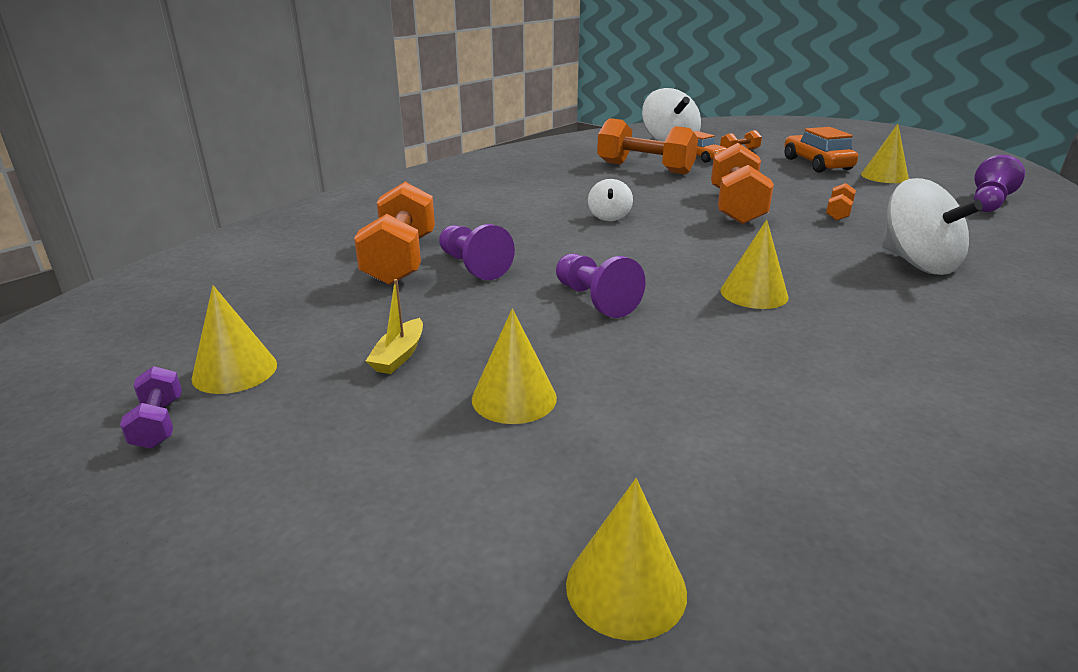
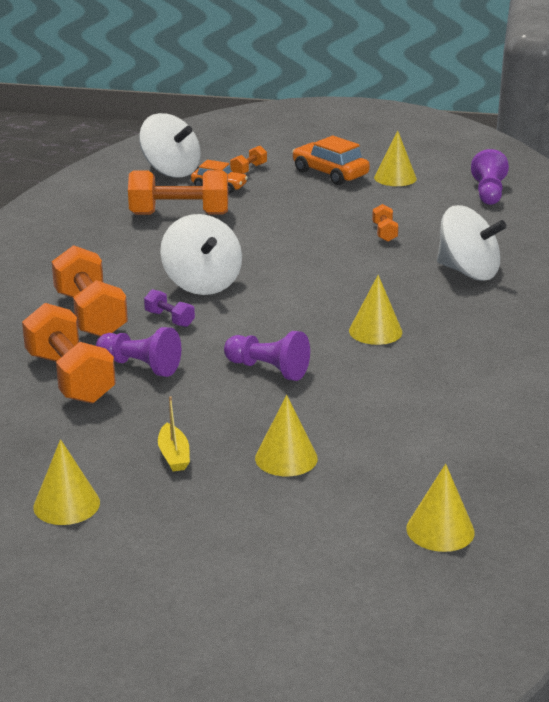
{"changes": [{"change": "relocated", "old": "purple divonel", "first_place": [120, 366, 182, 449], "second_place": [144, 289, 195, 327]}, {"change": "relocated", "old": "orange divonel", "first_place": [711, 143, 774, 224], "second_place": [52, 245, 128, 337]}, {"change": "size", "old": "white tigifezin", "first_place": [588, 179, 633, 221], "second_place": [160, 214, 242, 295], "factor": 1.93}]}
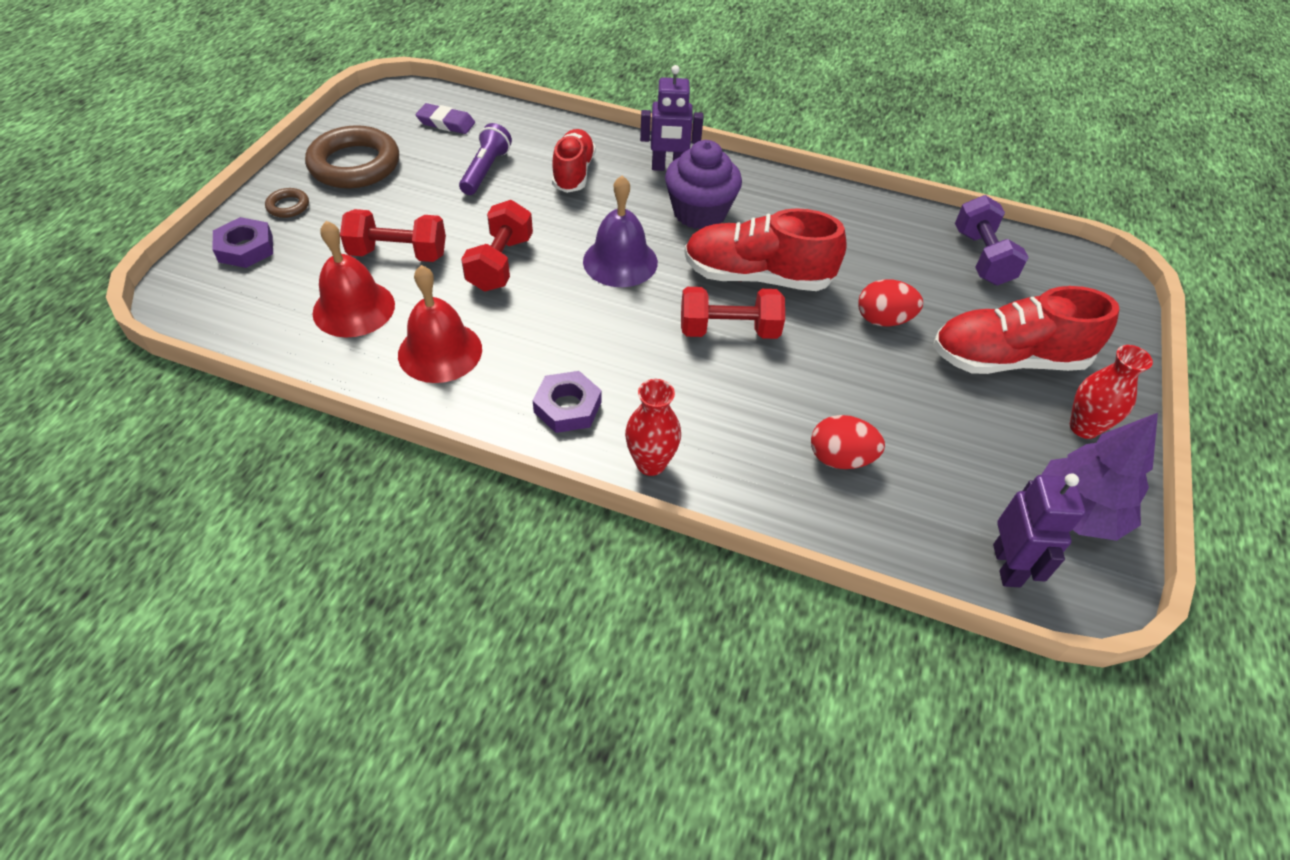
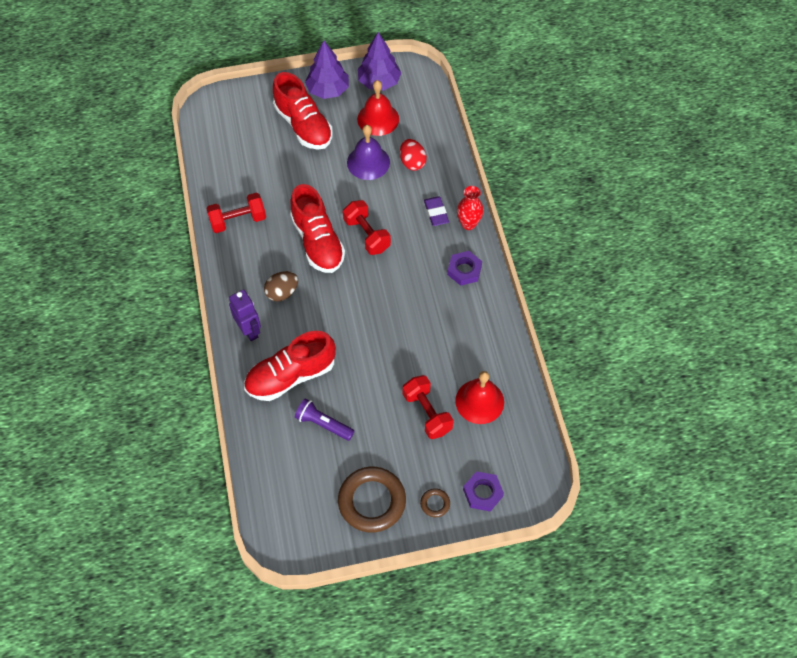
{"changes": [{"change": "missing", "old": "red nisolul", "first_place": [858, 279, 923, 327]}, {"change": "missing", "old": "purple divonel", "first_place": [955, 195, 1029, 285]}, {"change": "missing", "old": "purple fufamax", "first_place": [993, 473, 1085, 587]}, {"change": "relocated", "old": "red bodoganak", "first_place": [398, 265, 482, 383], "second_place": [357, 80, 399, 136]}, {"change": "relocated", "old": "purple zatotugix", "first_place": [416, 103, 475, 134], "second_place": [424, 196, 449, 226]}, {"change": "relocated", "old": "red divonel", "first_place": [461, 200, 533, 291], "second_place": [206, 193, 266, 233]}, {"change": "relocated", "old": "purple bodoganak", "first_place": [583, 175, 658, 287], "second_place": [347, 125, 390, 180]}, {"change": "exchanged", "old": "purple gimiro", "new": "brown nisolul", "first_place": [665, 140, 742, 229], "second_place": [264, 271, 298, 302]}, {"change": "exchanged", "old": "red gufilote", "new": "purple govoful", "first_place": [1070, 345, 1153, 439], "second_place": [305, 40, 349, 99]}, {"change": "spun", "old": "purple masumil", "first_place": [459, 123, 512, 195], "second_place": [295, 398, 355, 441], "degrees": 45}, {"change": "size", "old": "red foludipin", "first_place": [552, 129, 596, 193], "second_place": [244, 331, 336, 401], "factor": 1.51}]}
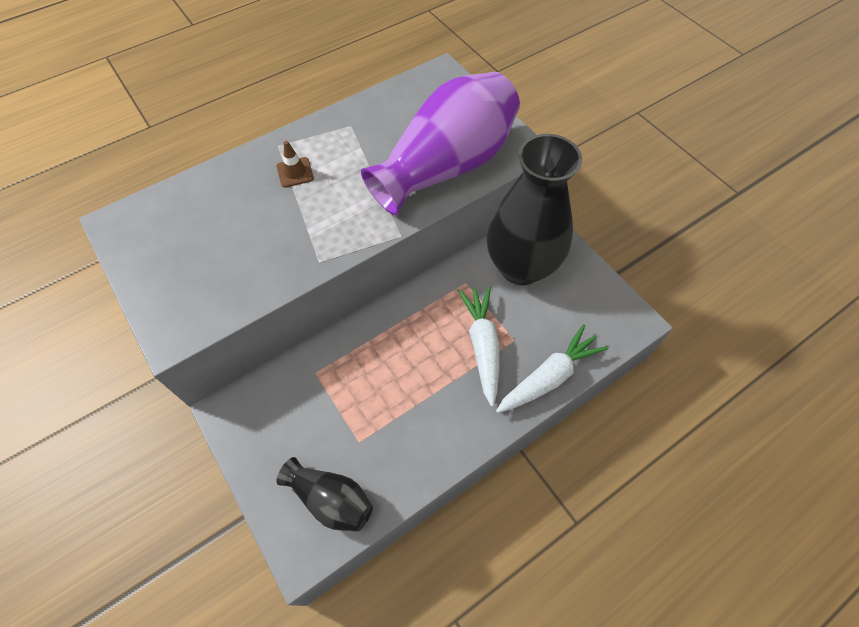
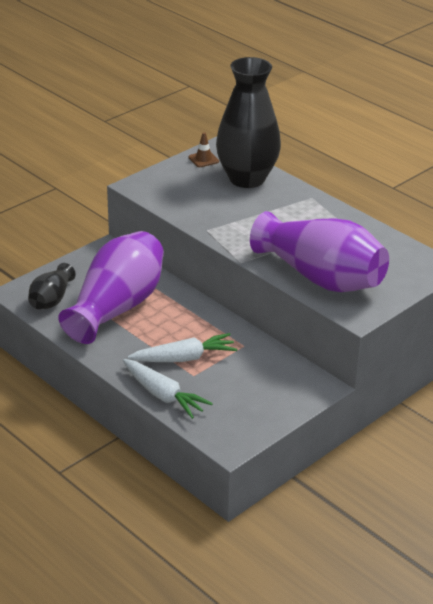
{"changes": [{"change": "appeared", "new": "purple gufilote", "second_place": [58, 231, 164, 344]}, {"change": "relocated", "old": "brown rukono", "first_place": [276, 141, 314, 188], "second_place": [189, 132, 219, 167]}, {"change": "relocated", "old": "black gufilote", "first_place": [486, 134, 582, 285], "second_place": [216, 57, 281, 188]}]}
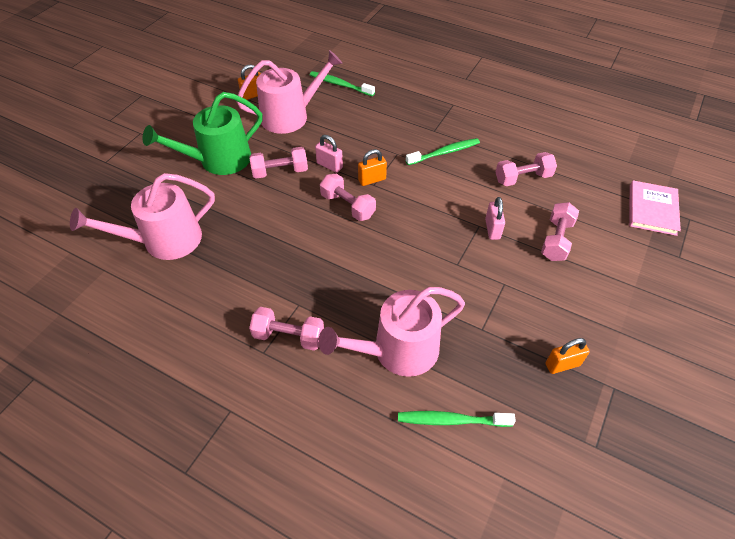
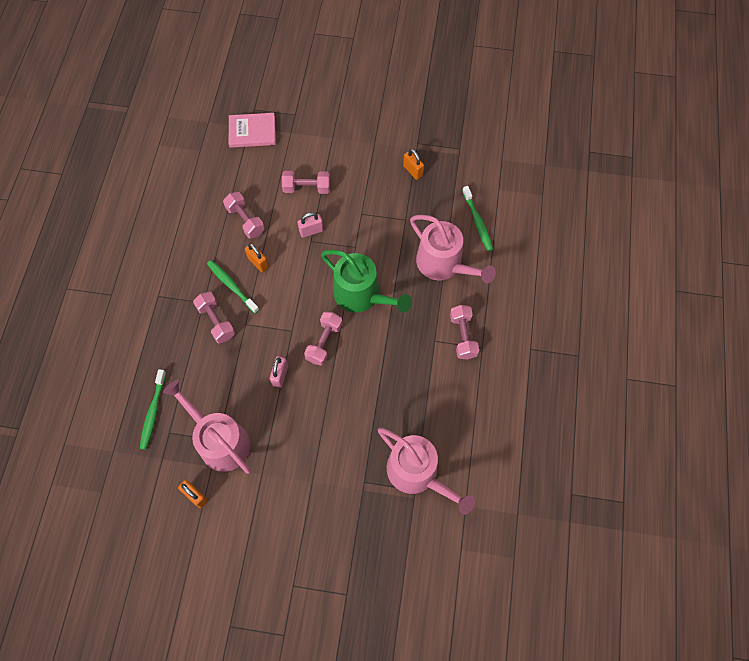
{"changes": [{"change": "relocated", "old": "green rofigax", "first_place": [143, 92, 263, 175], "second_place": [321, 249, 412, 313]}, {"change": "relocated", "old": "pink divonel", "first_place": [249, 147, 308, 179], "second_place": [193, 292, 235, 343]}, {"change": "relocated", "old": "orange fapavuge", "first_place": [358, 149, 387, 186], "second_place": [245, 243, 269, 272]}]}
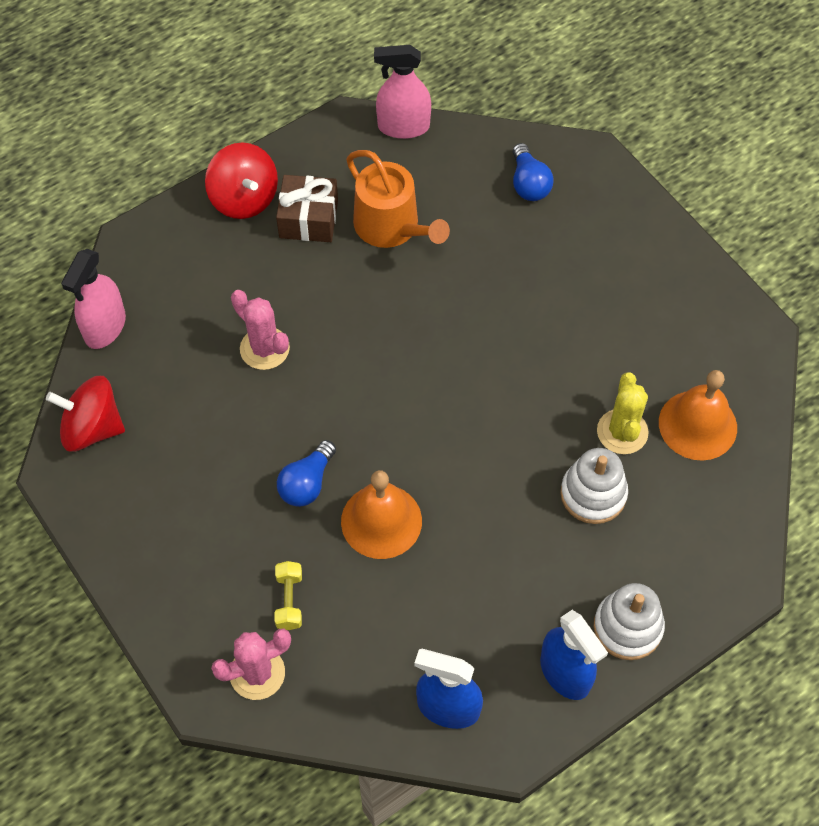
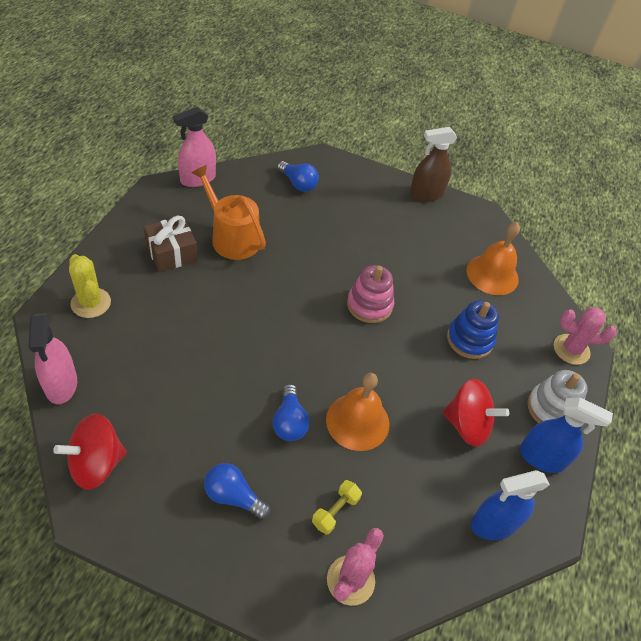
{"changes": [{"change": "appeared", "new": "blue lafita", "second_place": [204, 463, 271, 520]}, {"change": "appeared", "new": "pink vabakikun", "second_place": [347, 265, 394, 323]}, {"change": "appeared", "new": "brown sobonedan", "second_place": [410, 127, 457, 202]}, {"change": "relocated", "old": "red tigifezin", "first_place": [205, 142, 278, 219], "second_place": [443, 379, 509, 447]}, {"change": "relocated", "old": "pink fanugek", "first_place": [231, 290, 290, 370], "second_place": [554, 307, 617, 365]}, {"change": "relocated", "old": "yellow fanugek", "first_place": [597, 372, 649, 454], "second_place": [69, 254, 111, 318]}, {"change": "colour", "old": "white vabakikun", "new": "blue vabakikun", "first_place": [560, 448, 628, 524], "second_place": [447, 300, 499, 359]}, {"change": "spun", "old": "yellow divonel", "first_place": [275, 561, 302, 630], "second_place": [312, 480, 362, 535], "degrees": 75}, {"change": "spun", "old": "orange rofigax", "first_place": [346, 150, 450, 248], "second_place": [191, 165, 266, 260], "degrees": -150}]}
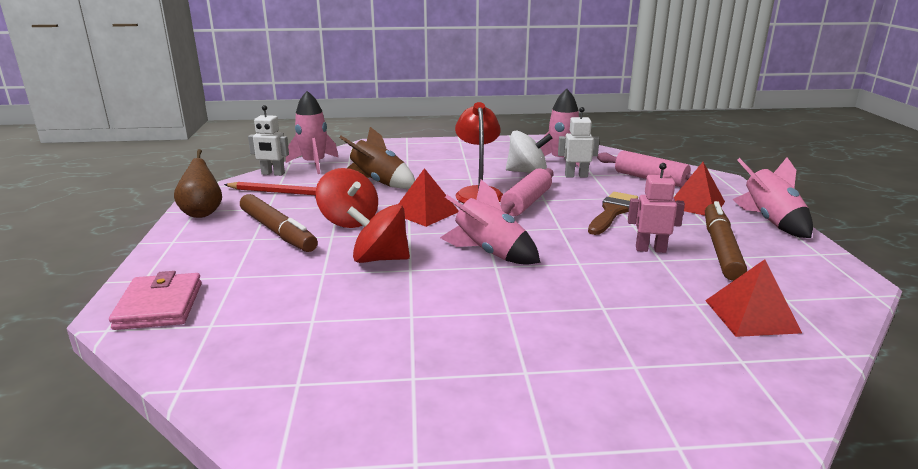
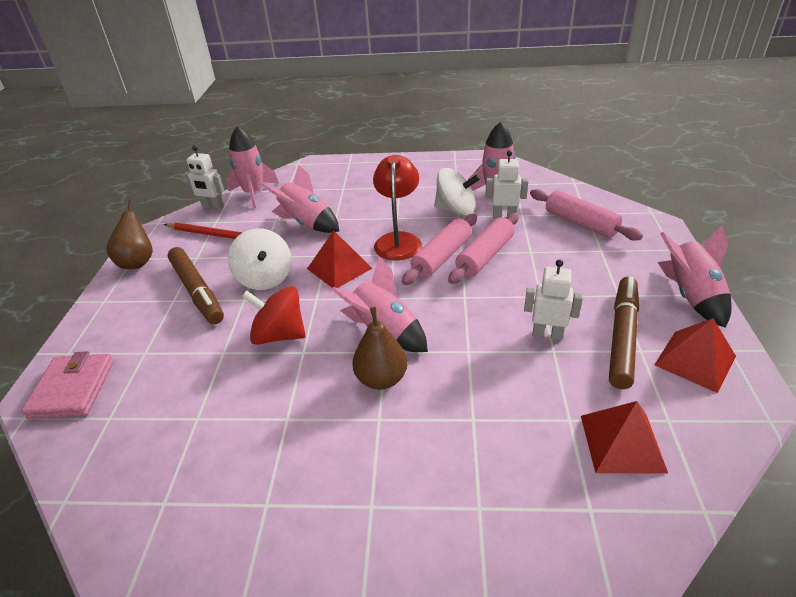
{"changes": [{"change": "missing", "old": "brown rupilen", "first_place": [588, 192, 638, 235]}, {"change": "appeared", "new": "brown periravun", "second_place": [353, 307, 407, 390]}, {"change": "appeared", "new": "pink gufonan", "second_place": [448, 213, 519, 284]}, {"change": "relocated", "old": "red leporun", "first_place": [674, 162, 725, 216], "second_place": [654, 318, 736, 393]}, {"change": "colour", "old": "red tigifezin", "new": "white tigifezin", "first_place": [316, 168, 378, 228], "second_place": [228, 228, 292, 290]}, {"change": "colour", "old": "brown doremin", "new": "pink doremin", "first_place": [339, 127, 415, 189], "second_place": [261, 164, 339, 233]}, {"change": "colour", "old": "pink fufamax", "new": "white fufamax", "first_place": [628, 163, 685, 253], "second_place": [524, 259, 583, 340]}]}
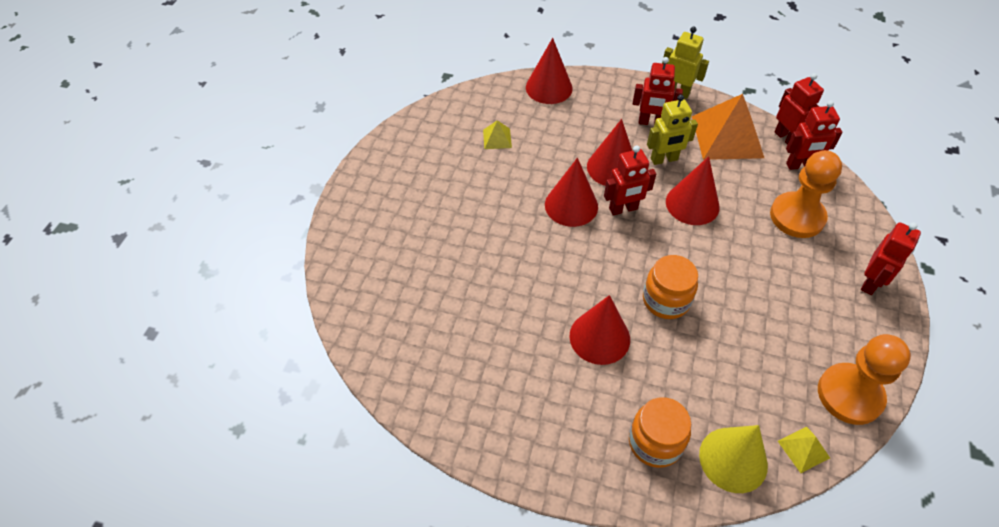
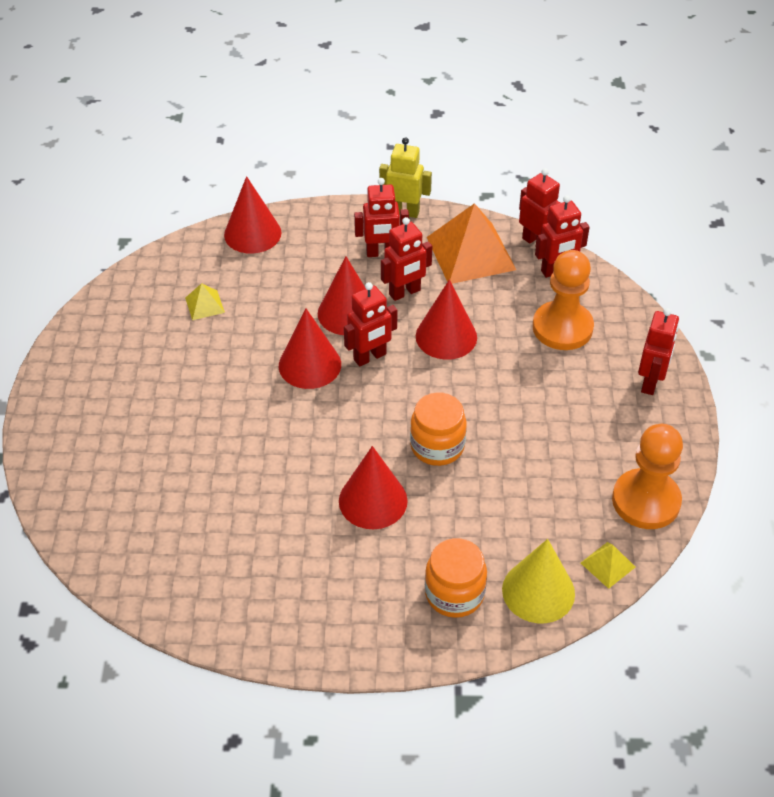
{"changes": [{"change": "colour", "old": "yellow fufamax", "new": "red fufamax", "first_place": [647, 94, 698, 165], "second_place": [381, 217, 432, 301]}]}
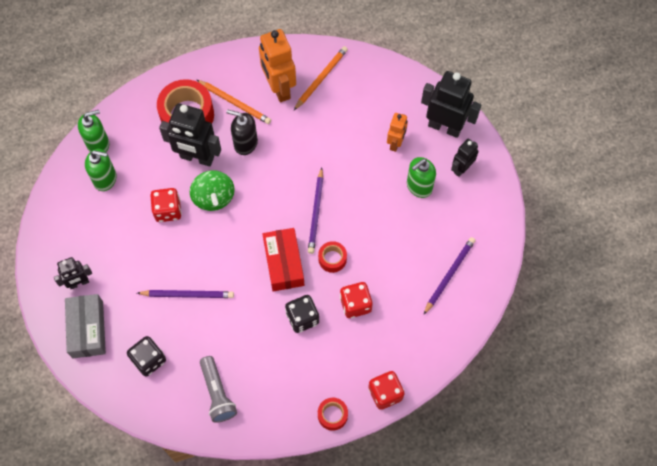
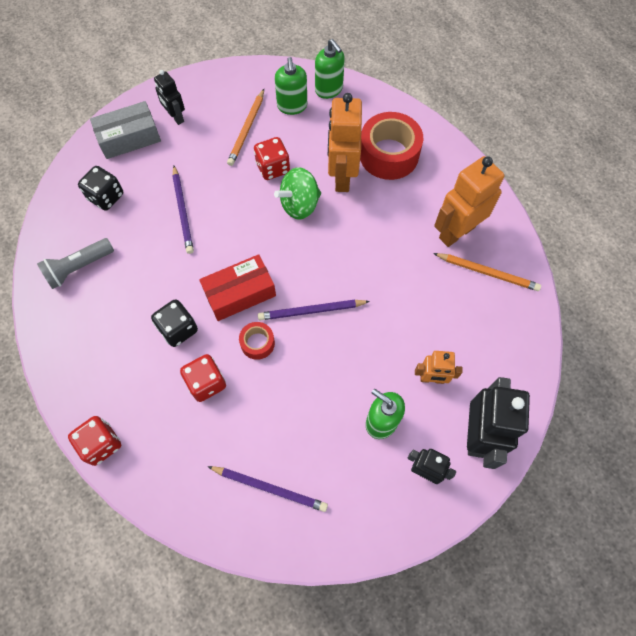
{"changes": [{"change": "missing", "old": "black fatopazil", "first_place": [226, 110, 258, 155]}, {"change": "missing", "old": "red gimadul", "first_place": [318, 398, 348, 431]}, {"change": "relocated", "old": "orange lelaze", "first_place": [197, 80, 271, 124], "second_place": [227, 89, 264, 166]}, {"change": "colour", "old": "black fufamax", "new": "orange fufamax", "first_place": [159, 103, 221, 167], "second_place": [328, 93, 362, 192]}]}
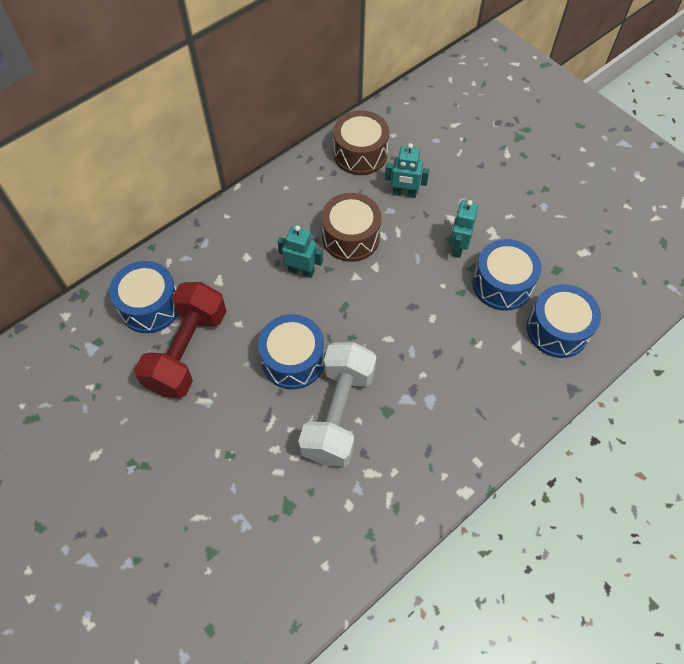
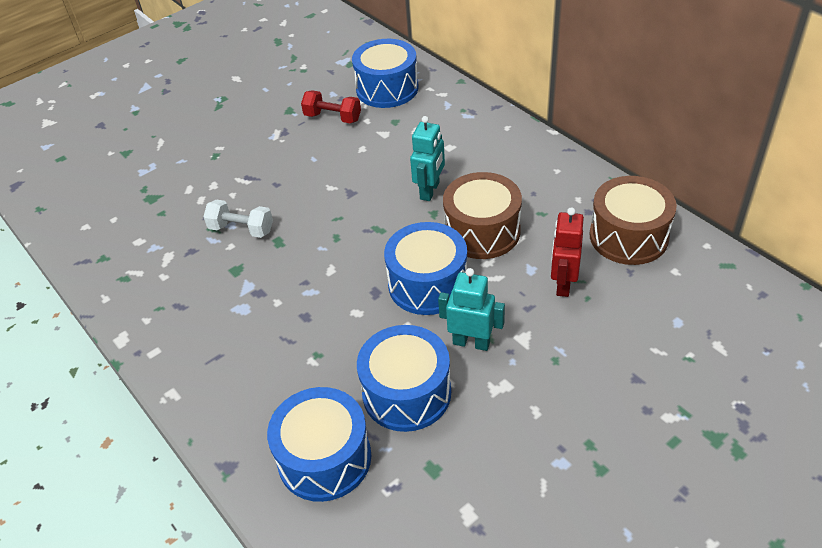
{"changes": [{"change": "relocated", "old": "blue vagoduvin", "first_place": [258, 314, 325, 389], "second_place": [384, 222, 467, 315]}, {"change": "colour", "old": "turquoise fufamax", "new": "red fufamax", "first_place": [385, 143, 429, 198], "second_place": [551, 207, 584, 297]}, {"change": "size", "old": "red divonel", "first_place": [134, 282, 226, 398], "second_place": [301, 90, 361, 123], "factor": 0.49}, {"change": "size", "old": "white divonel", "first_place": [298, 342, 377, 467], "second_place": [203, 199, 273, 238], "factor": 0.49}]}
